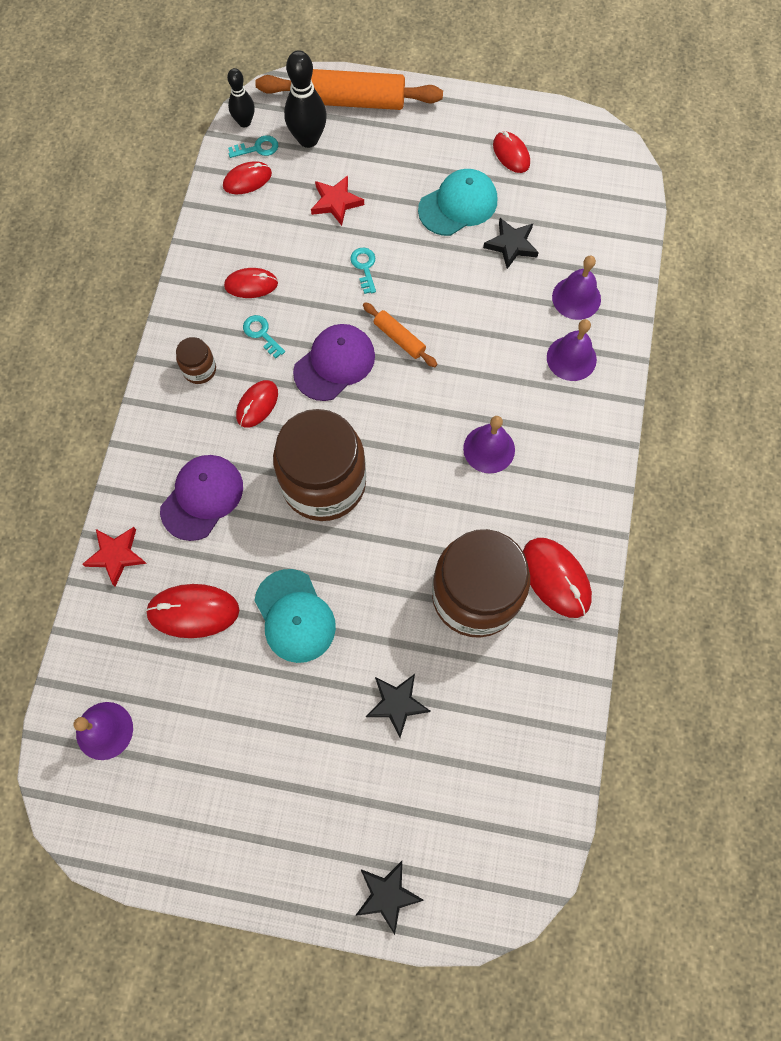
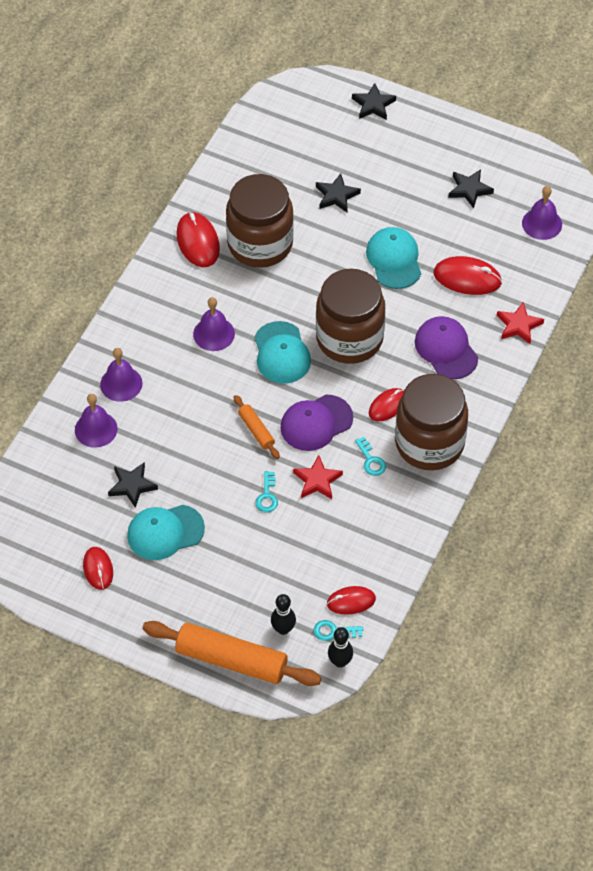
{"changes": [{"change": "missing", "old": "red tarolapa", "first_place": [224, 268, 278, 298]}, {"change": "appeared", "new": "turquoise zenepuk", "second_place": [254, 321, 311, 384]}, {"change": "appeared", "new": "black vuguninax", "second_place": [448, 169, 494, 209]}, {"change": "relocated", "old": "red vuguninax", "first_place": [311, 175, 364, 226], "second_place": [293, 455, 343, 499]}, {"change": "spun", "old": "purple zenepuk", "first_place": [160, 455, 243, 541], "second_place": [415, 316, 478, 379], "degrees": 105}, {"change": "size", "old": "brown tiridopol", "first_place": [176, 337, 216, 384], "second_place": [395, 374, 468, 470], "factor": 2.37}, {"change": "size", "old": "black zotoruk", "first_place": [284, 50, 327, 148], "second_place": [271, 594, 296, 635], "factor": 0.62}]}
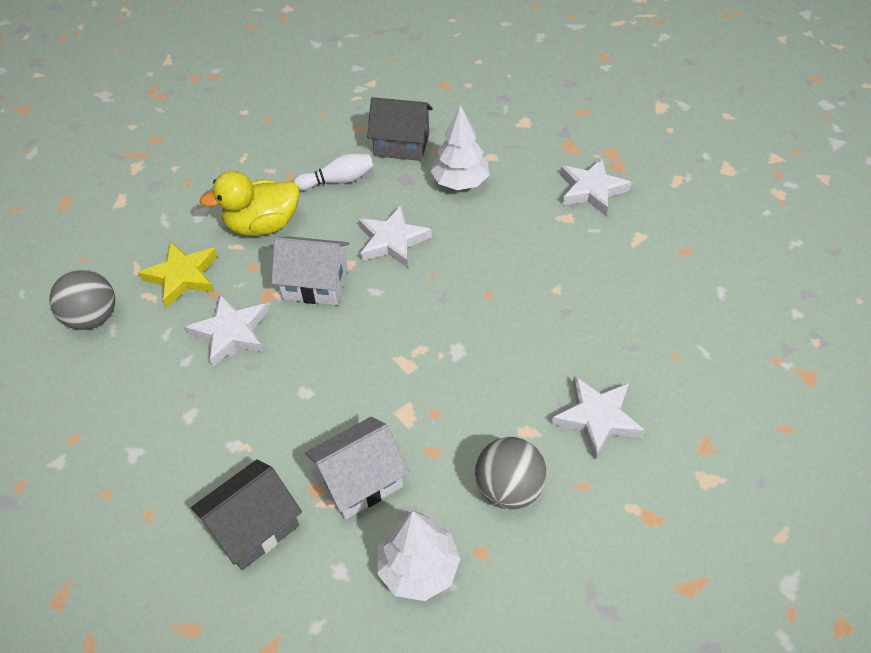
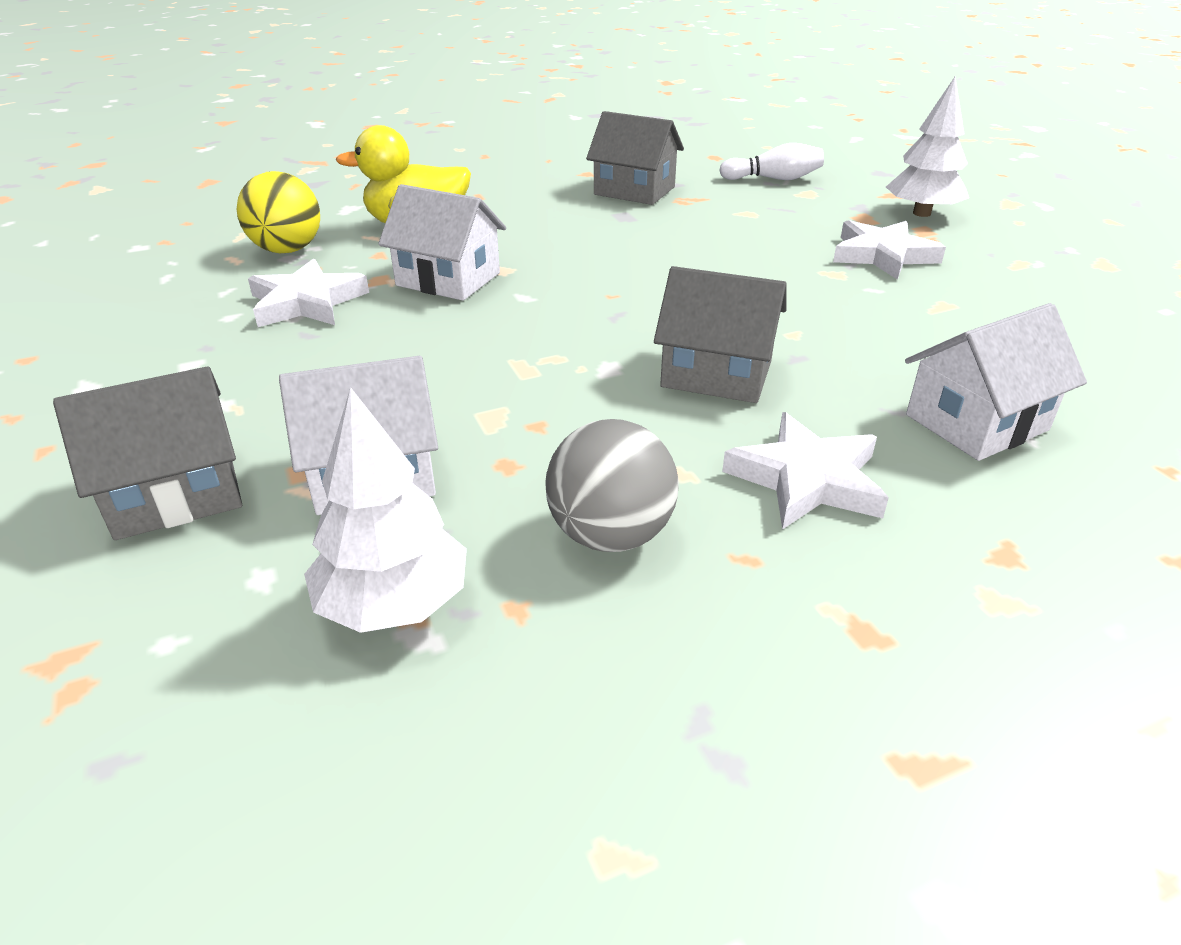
{"changes": [{"change": "missing", "old": "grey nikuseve", "first_place": [50, 270, 115, 330]}, {"change": "missing", "old": "white vuguninax", "first_place": [358, 206, 432, 268]}, {"change": "appeared", "new": "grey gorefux", "second_place": [654, 266, 787, 403]}, {"change": "appeared", "new": "white gorefux", "second_place": [905, 303, 1087, 461]}, {"change": "relocated", "old": "white zotoruk", "first_place": [293, 153, 374, 191], "second_place": [719, 143, 824, 180]}, {"change": "relocated", "old": "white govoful", "first_place": [431, 105, 489, 190], "second_place": [886, 76, 969, 217]}, {"change": "exchanged", "old": "yellow vuguninax", "new": "yellow nikuseve", "first_place": [138, 242, 217, 308], "second_place": [237, 171, 320, 253]}]}
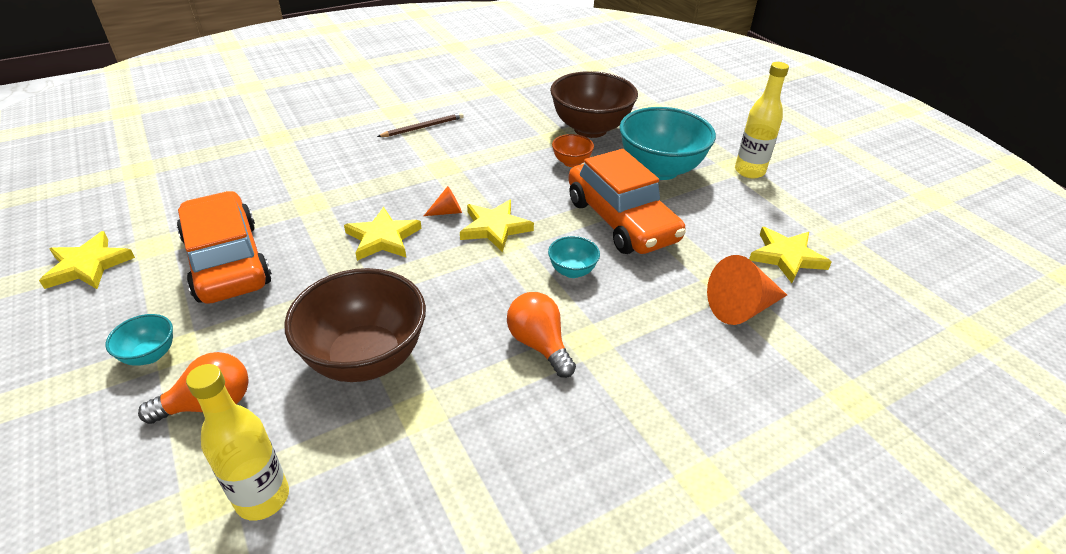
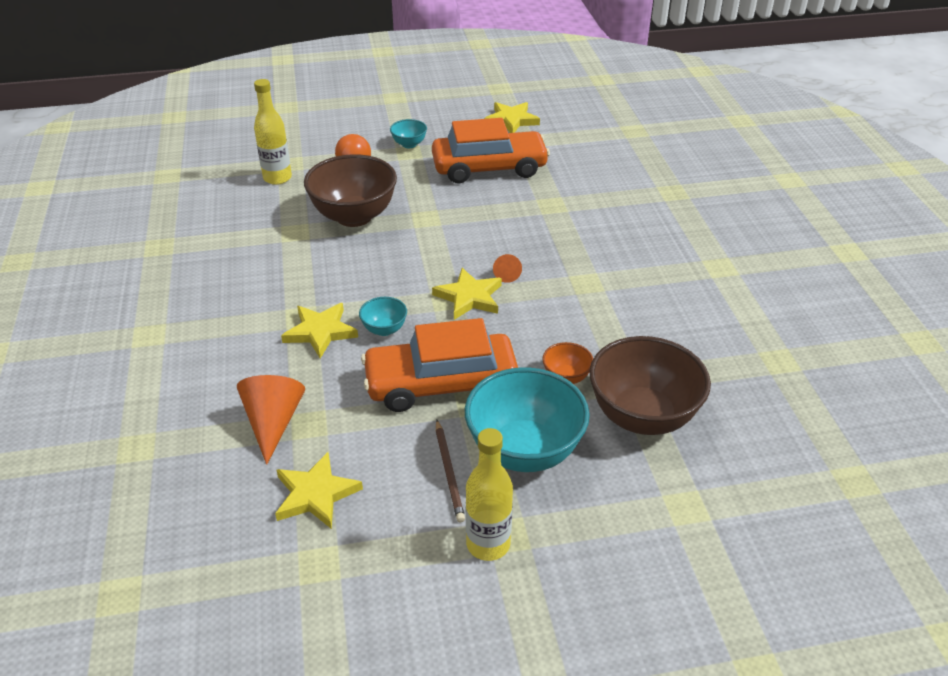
{"changes": [{"change": "missing", "old": "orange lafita", "first_place": [507, 292, 576, 378]}, {"change": "relocated", "old": "yellow vuguninax", "first_place": [344, 207, 421, 261], "second_place": [281, 303, 358, 358]}, {"change": "relocated", "old": "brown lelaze", "first_place": [377, 113, 464, 137], "second_place": [436, 420, 465, 522]}]}
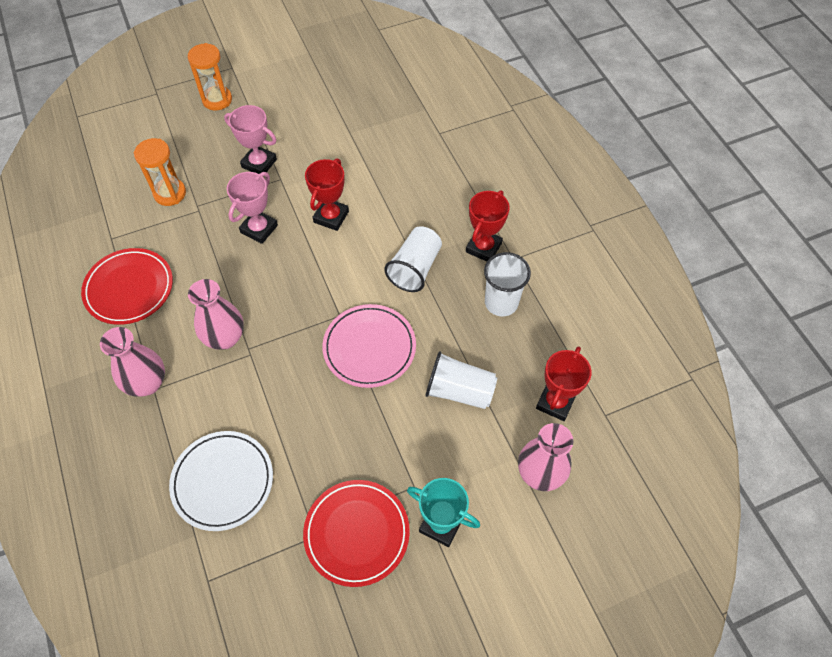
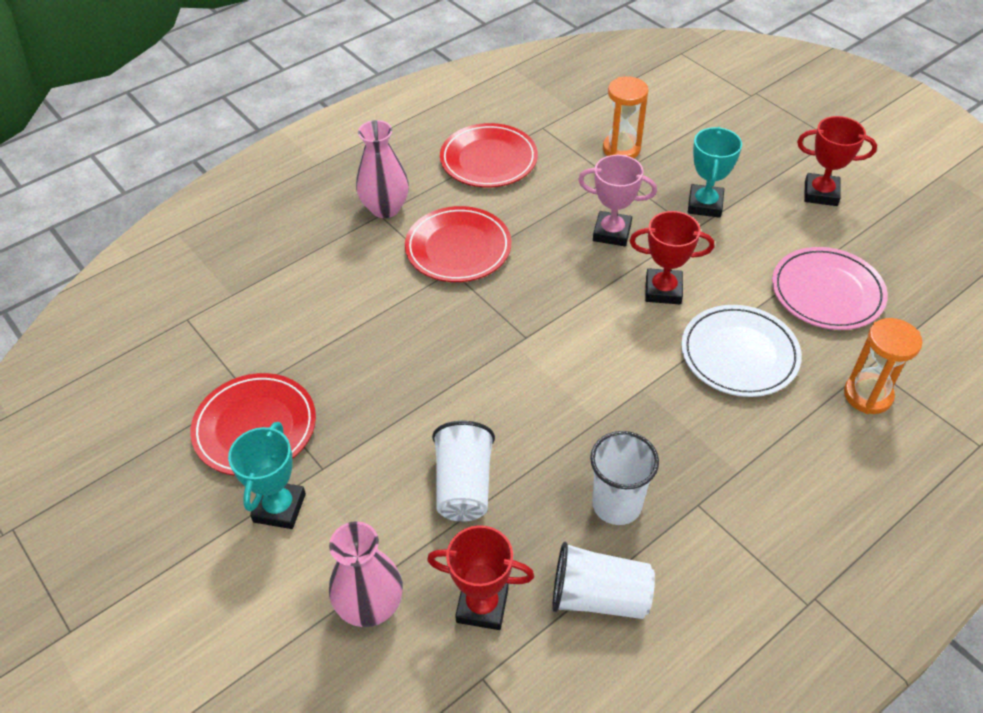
{"changes": [{"change": "relocated", "old": "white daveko", "first_place": [169, 431, 273, 531], "second_place": [681, 305, 802, 397]}, {"change": "relocated", "old": "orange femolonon", "first_place": [188, 43, 232, 111], "second_place": [844, 318, 922, 414]}, {"change": "relocated", "old": "pink daveko", "first_place": [322, 304, 416, 388], "second_place": [772, 247, 888, 330]}, {"change": "relocated", "old": "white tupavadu", "first_place": [384, 226, 442, 292], "second_place": [552, 542, 655, 619]}, {"change": "relocated", "old": "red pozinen", "first_place": [466, 190, 510, 262], "second_place": [797, 116, 877, 206]}, {"change": "exchanged", "old": "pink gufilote", "new": "red daveko", "first_place": [188, 279, 244, 350], "second_place": [405, 206, 511, 282]}, {"change": "colour", "old": "pink pozinen", "new": "turquoise pozinen", "first_place": [224, 105, 277, 174], "second_place": [688, 127, 742, 218]}]}
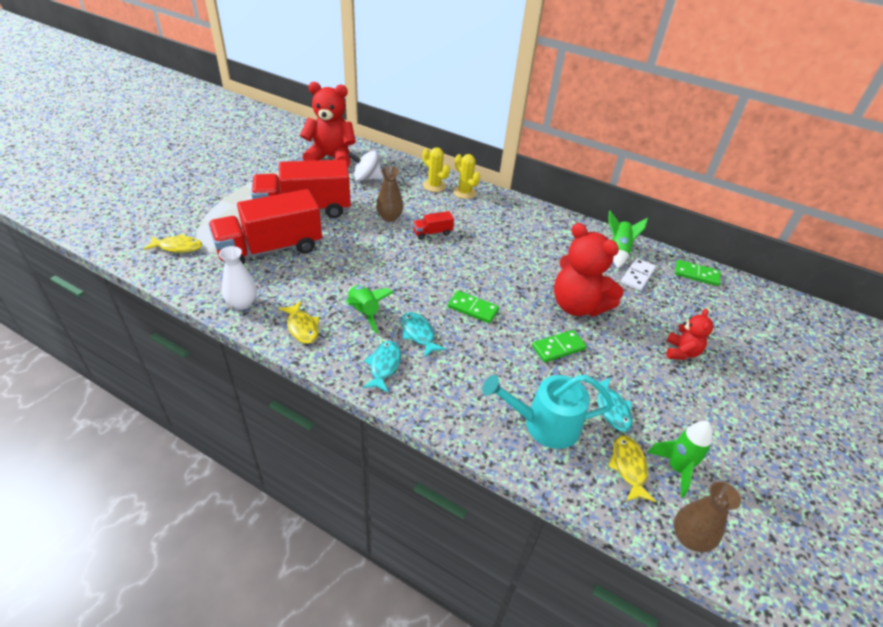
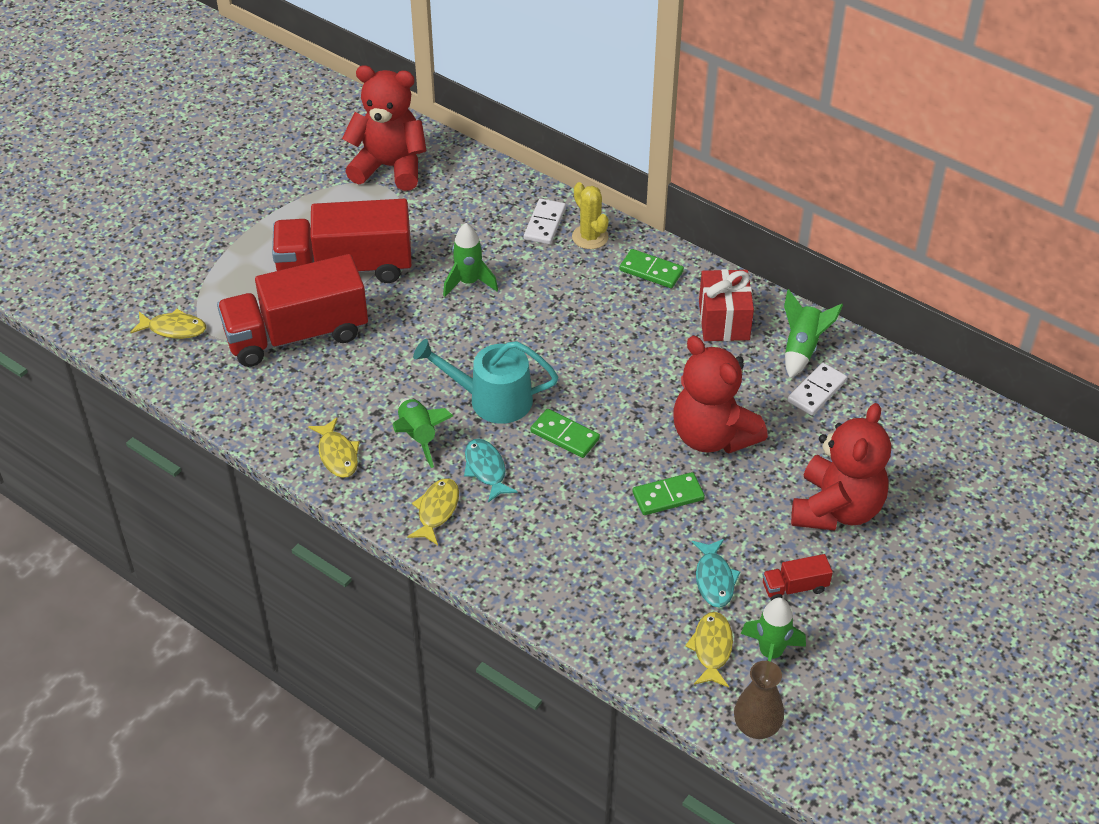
{"changes": [{"change": "missing", "old": "white gufilote", "first_place": [219, 246, 257, 310]}, {"change": "missing", "old": "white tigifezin", "first_place": [348, 151, 383, 181]}, {"change": "appeared", "new": "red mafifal", "second_place": [699, 269, 754, 341]}, {"change": "relocated", "old": "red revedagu", "first_place": [413, 211, 454, 240], "second_place": [763, 554, 833, 601]}, {"change": "relocated", "old": "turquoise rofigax", "first_place": [482, 375, 614, 449], "second_place": [413, 339, 559, 424]}, {"change": "relocated", "old": "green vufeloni", "first_place": [675, 260, 720, 286], "second_place": [619, 249, 684, 288]}, {"change": "exchanged", "old": "brown gufilote", "new": "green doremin", "first_place": [376, 166, 403, 222], "second_place": [443, 223, 498, 297]}, {"change": "exchanged", "old": "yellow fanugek", "new": "white vufeloni", "first_place": [423, 147, 450, 192], "second_place": [524, 199, 566, 244]}, {"change": "colour", "old": "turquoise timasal", "new": "yellow timasal", "first_place": [363, 341, 401, 393], "second_place": [407, 478, 459, 545]}, {"change": "size", "old": "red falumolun", "first_place": [667, 309, 713, 360], "second_place": [791, 403, 891, 531], "factor": 1.93}]}
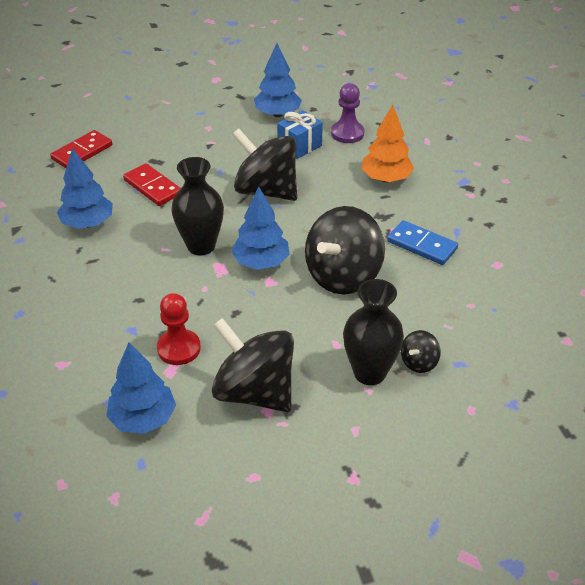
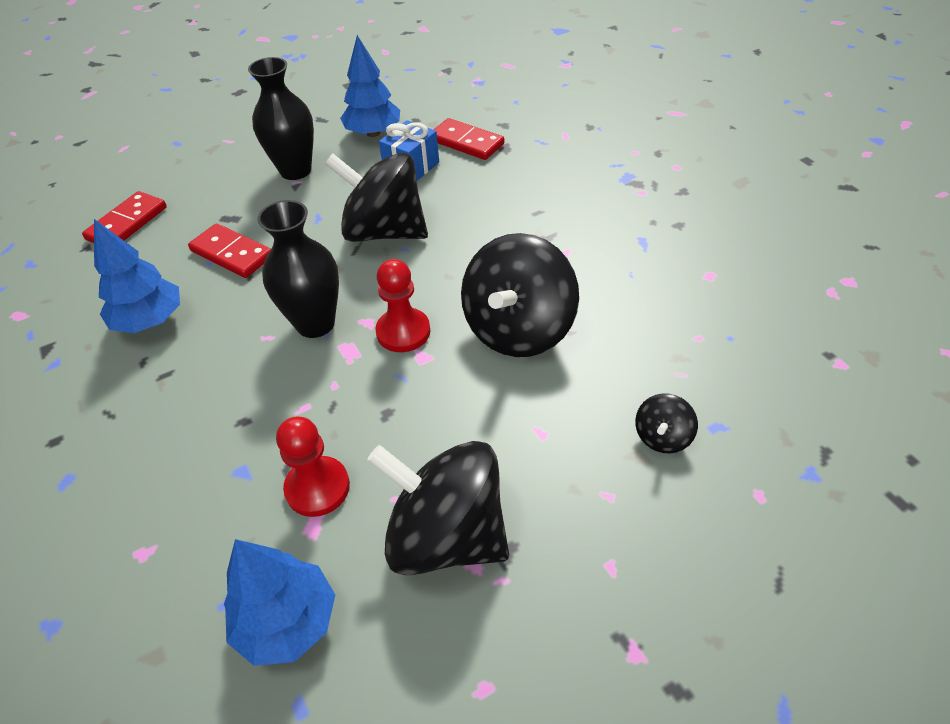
{"changes": [{"change": "missing", "old": "orange govoful", "first_place": [361, 105, 414, 182]}, {"change": "missing", "old": "blue vufeloni", "first_place": [387, 220, 458, 265]}, {"change": "relocated", "old": "black gufilote", "first_place": [343, 279, 404, 385], "second_place": [248, 57, 314, 180]}, {"change": "exchanged", "old": "blue govoful", "new": "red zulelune", "first_place": [231, 187, 290, 270], "second_place": [375, 259, 430, 352]}, {"change": "exchanged", "old": "purple zulelune", "new": "red vufeloni", "first_place": [331, 83, 364, 143], "second_place": [433, 118, 504, 160]}]}
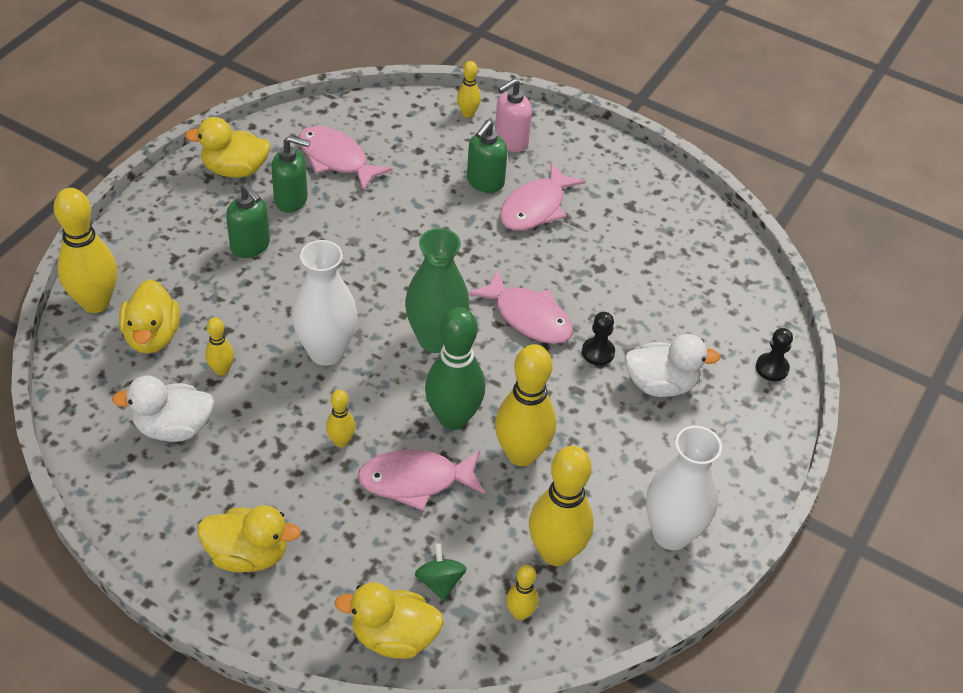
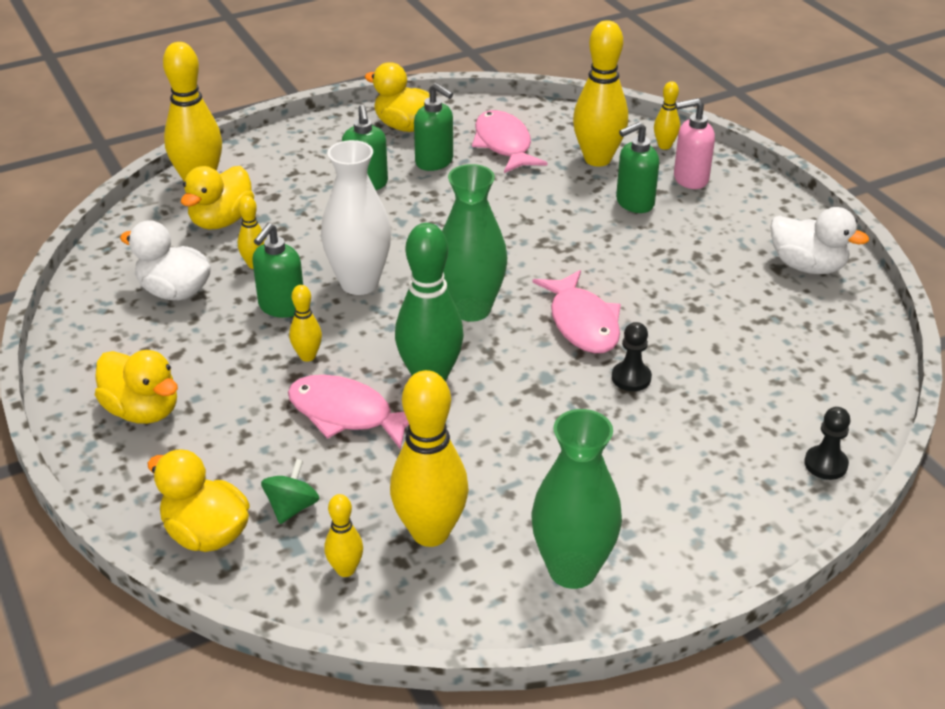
{"changes": [{"change": "missing", "old": "pink timasal", "first_place": [500, 162, 586, 231]}, {"change": "appeared", "new": "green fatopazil", "second_place": [252, 223, 303, 318]}, {"change": "relocated", "old": "yellow zotoruk", "first_place": [495, 344, 556, 466], "second_place": [573, 20, 628, 167]}, {"change": "relocated", "old": "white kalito", "first_place": [625, 334, 720, 397], "second_place": [770, 207, 869, 274]}, {"change": "colour", "old": "white gufilote", "new": "green gufilote", "first_place": [646, 426, 722, 550], "second_place": [531, 409, 622, 589]}]}
